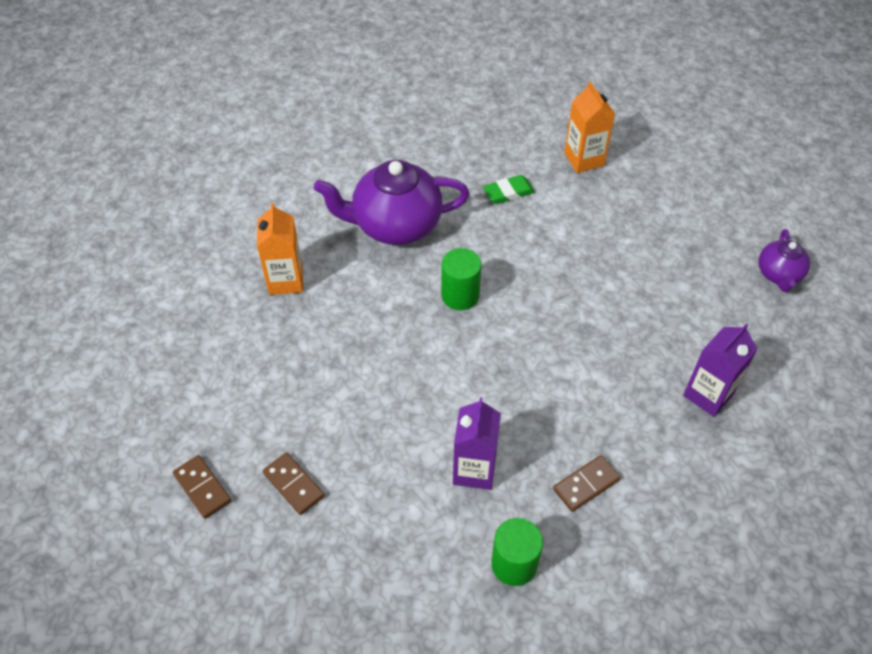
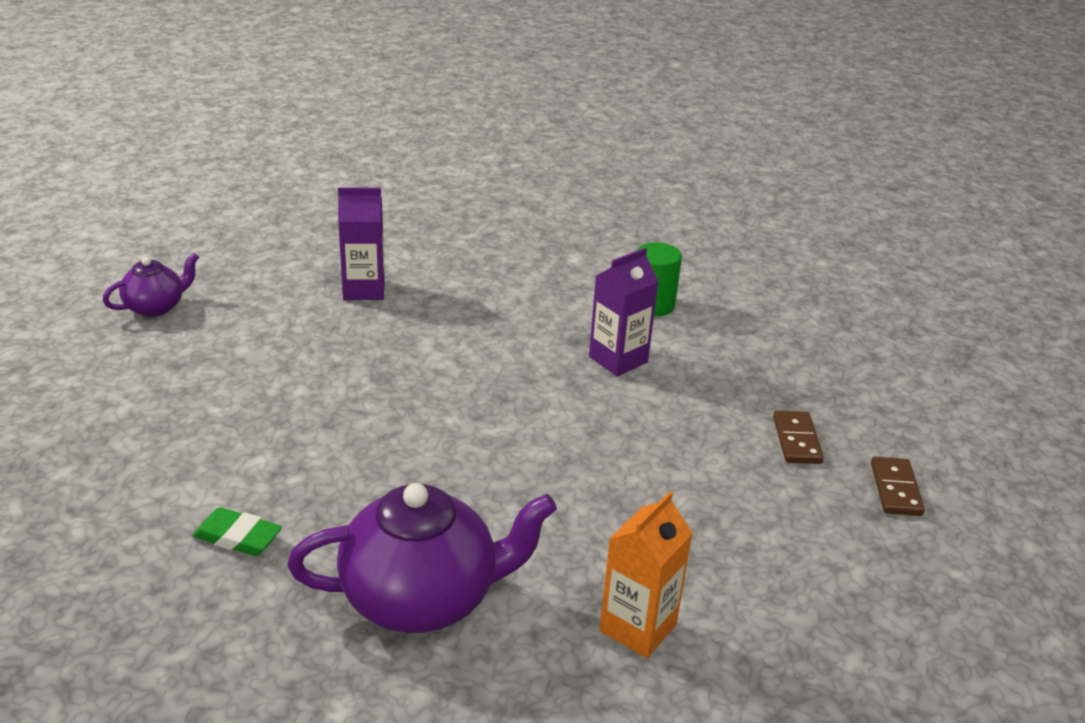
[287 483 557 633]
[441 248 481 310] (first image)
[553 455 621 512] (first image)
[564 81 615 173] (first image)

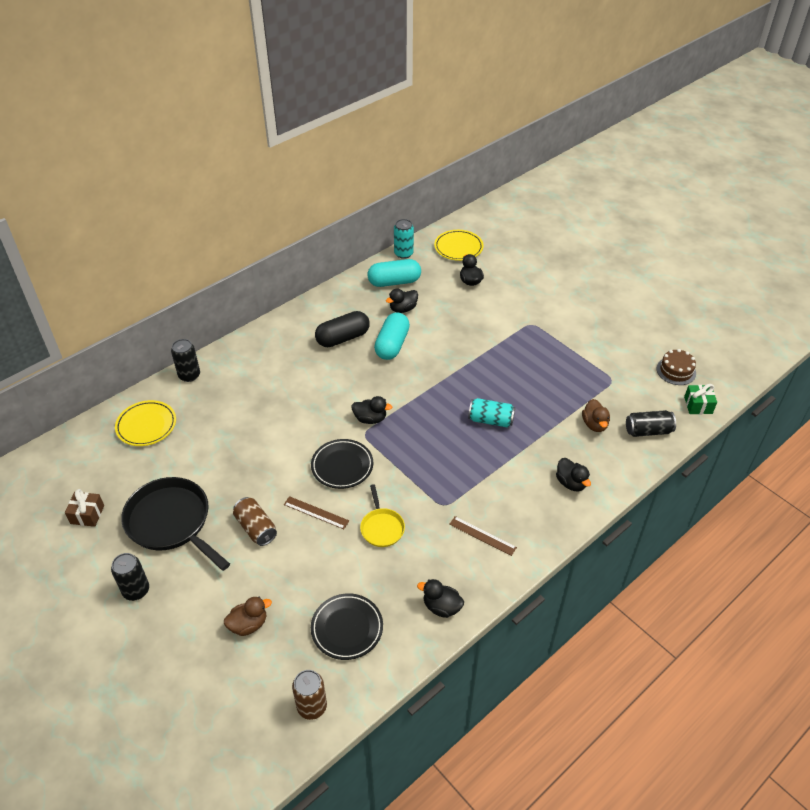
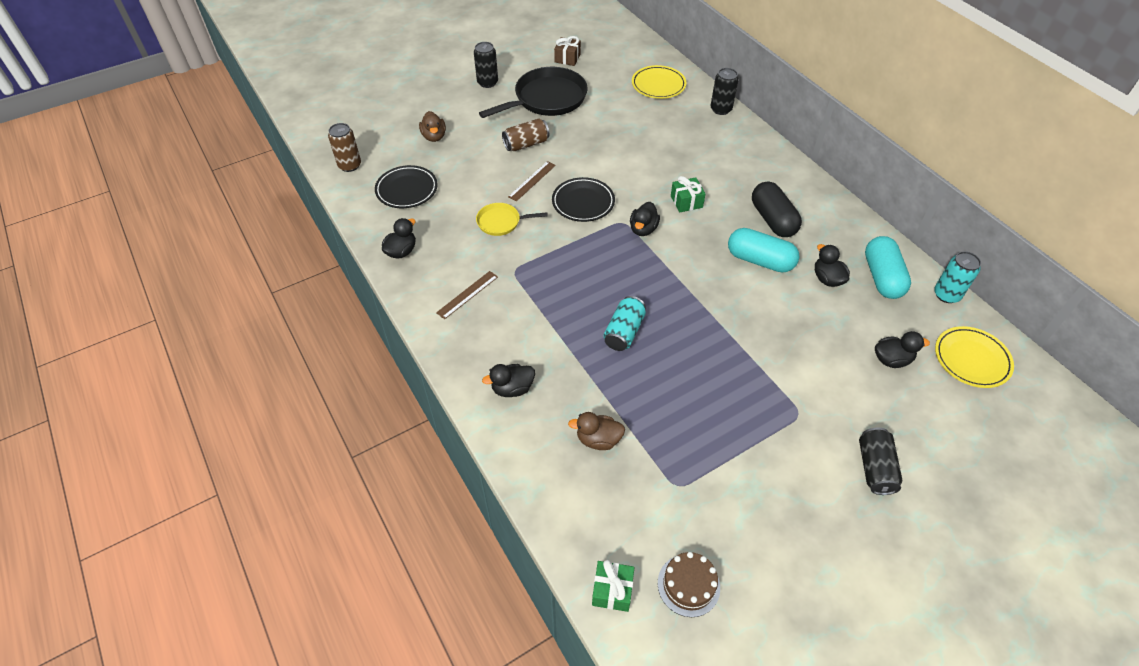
[671 176 706 212]
[859 428 903 495]

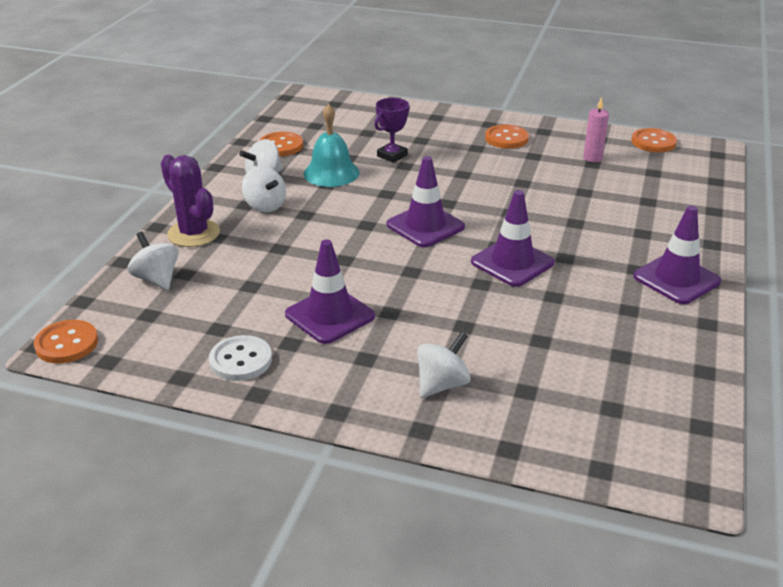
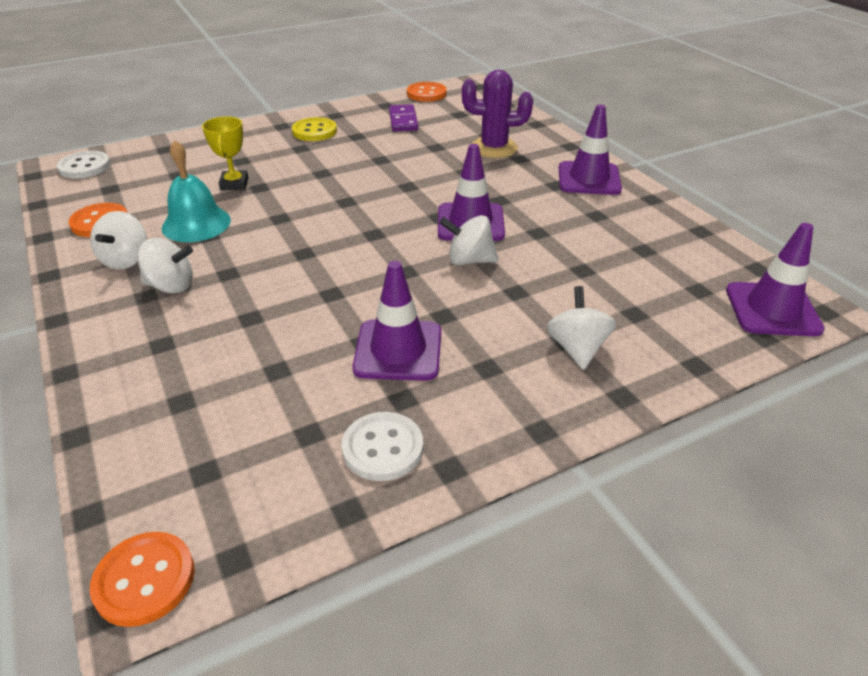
[57 151 111 178]
[202 116 249 191]
[292 117 337 141]
[389 104 418 131]
[439 215 499 265]
[462 70 533 158]
[726 223 825 336]

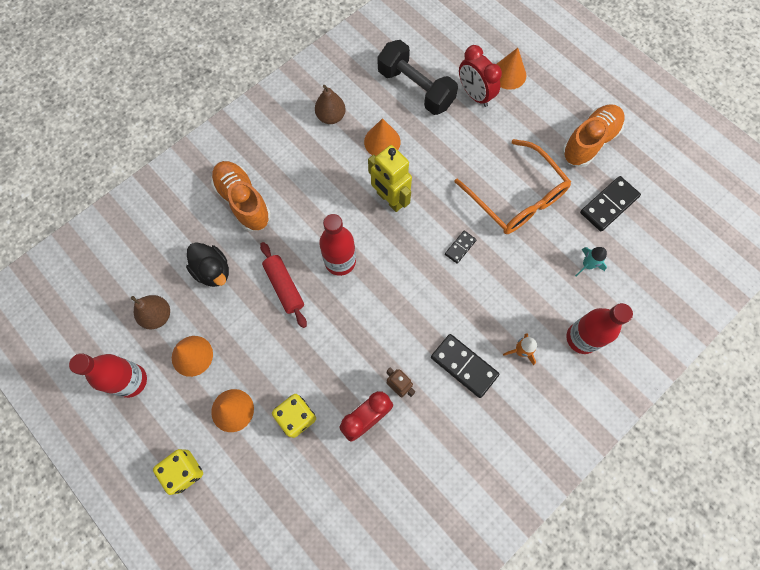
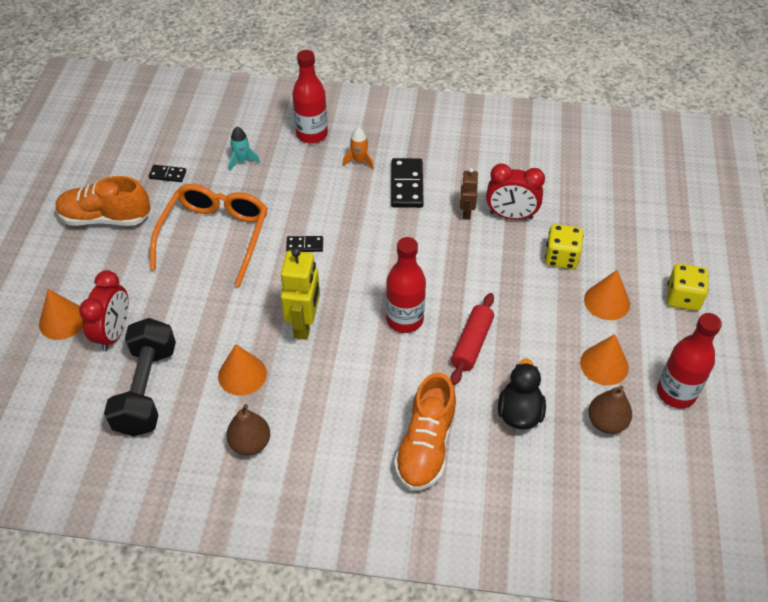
[149 165 186 182]

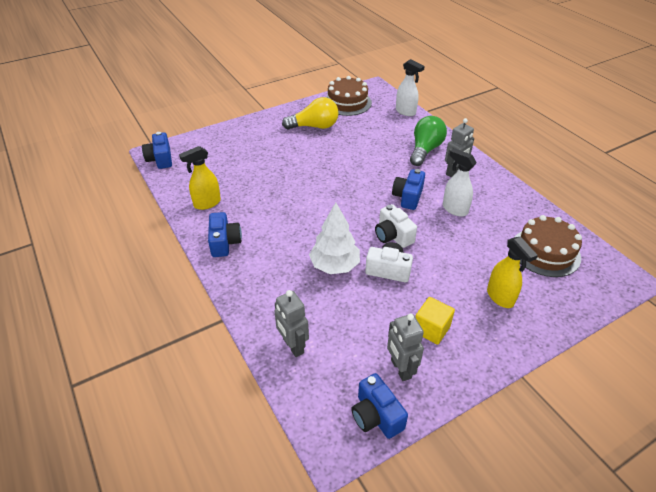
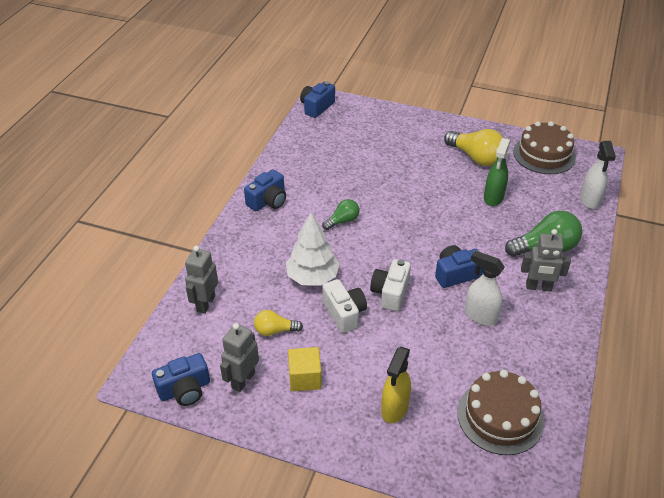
[152 353 210 406]
[254 310 303 336]
[322 199 359 230]
[465 250 505 326]
[484 138 510 206]
[179 146 221 210] (first image)

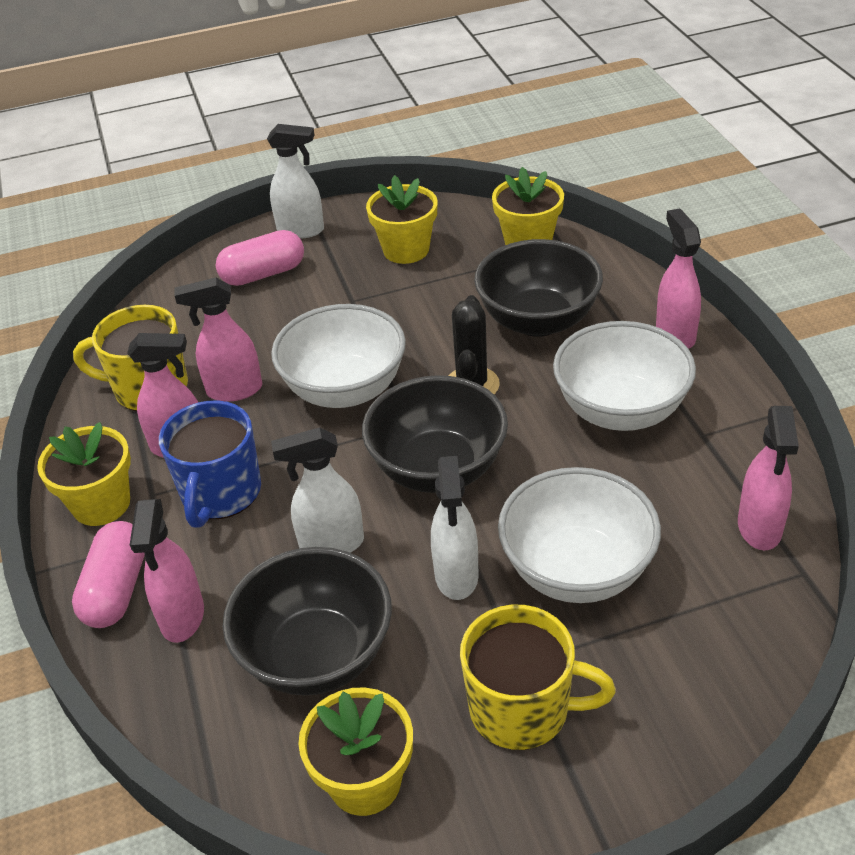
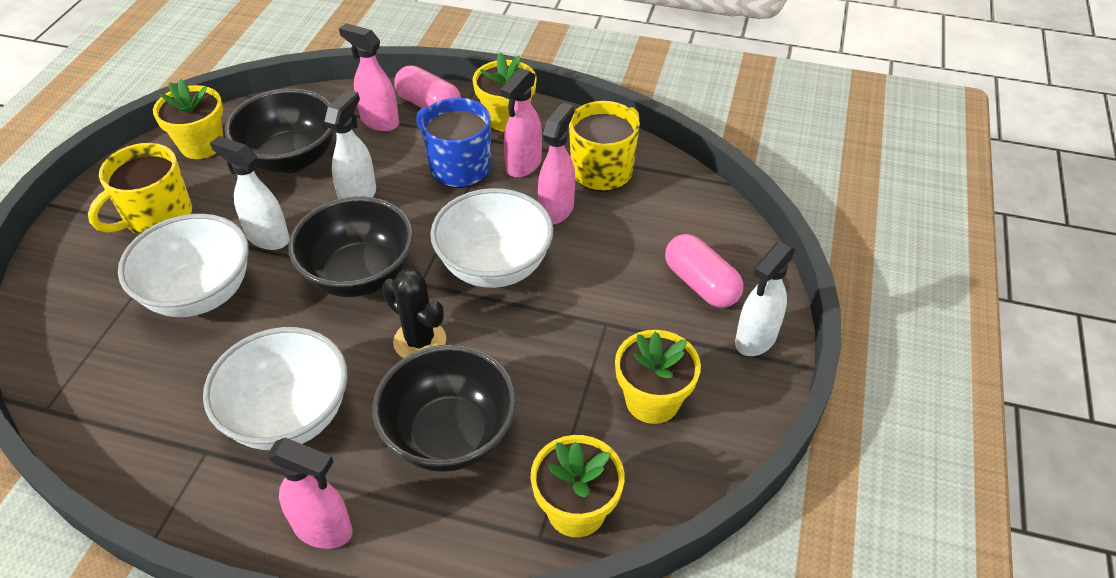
[665 234 743 308]
[738 406 799 551] (first image)

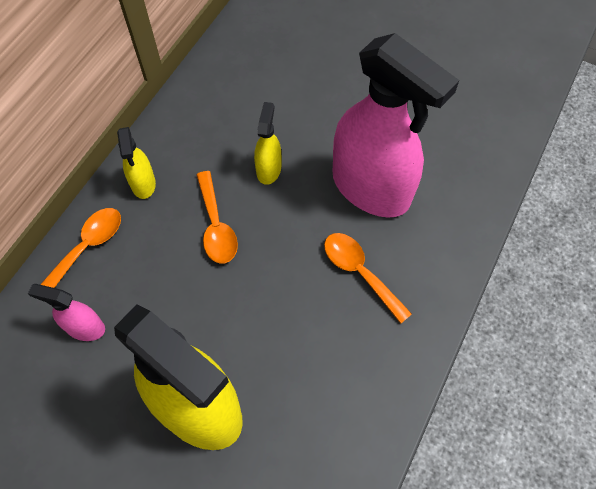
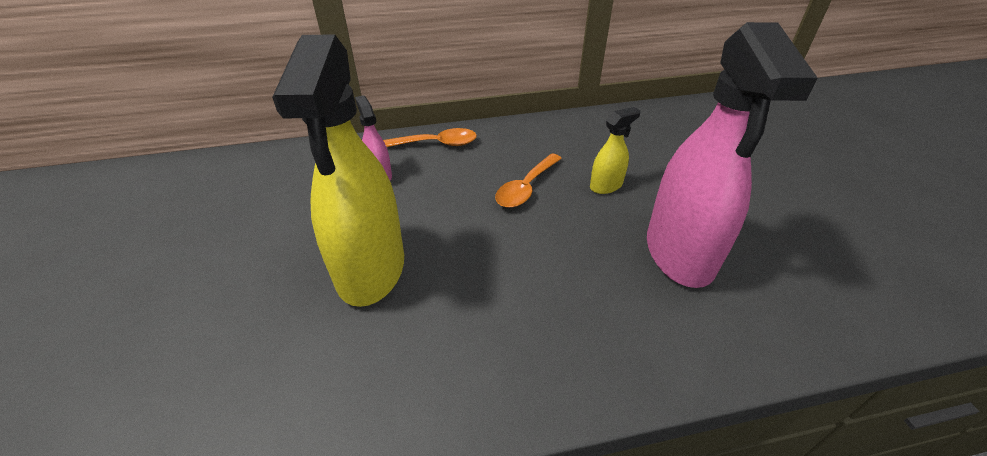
[117 127 156 199] (first image)
[324 233 412 323] (first image)

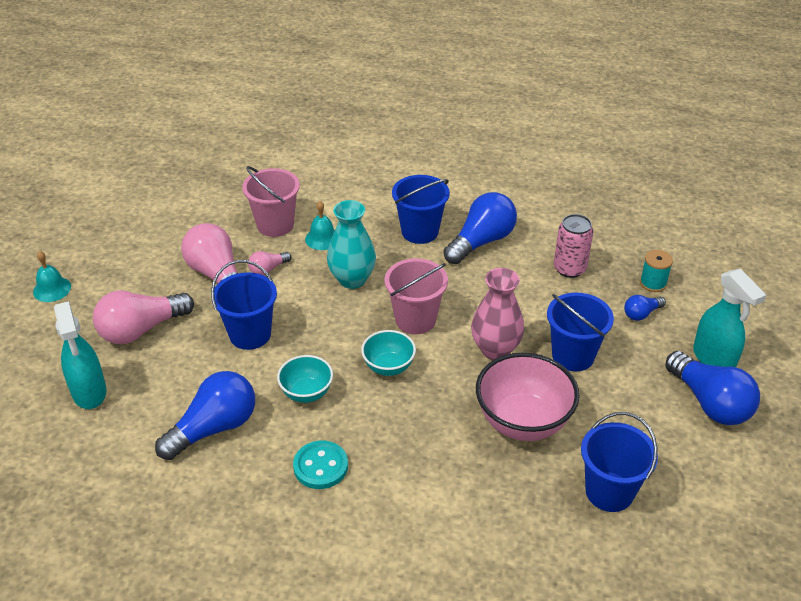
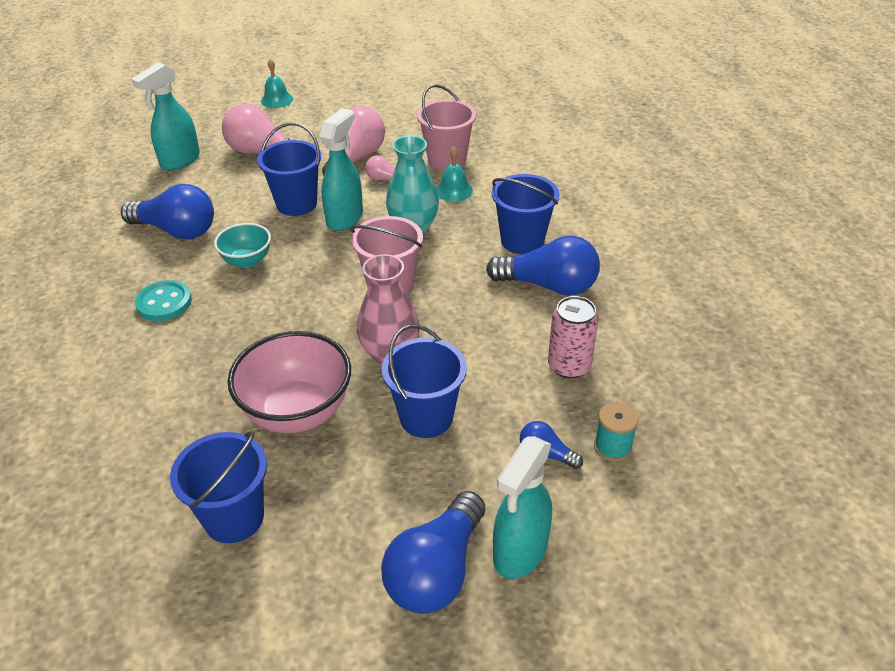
[319 108 363 231]
[361 330 416 376] (first image)

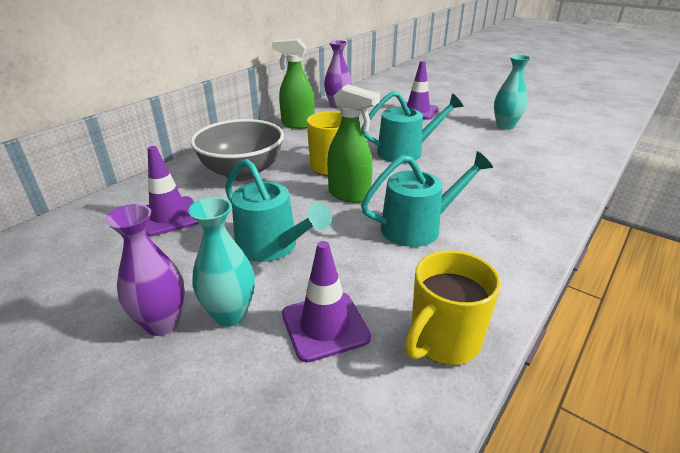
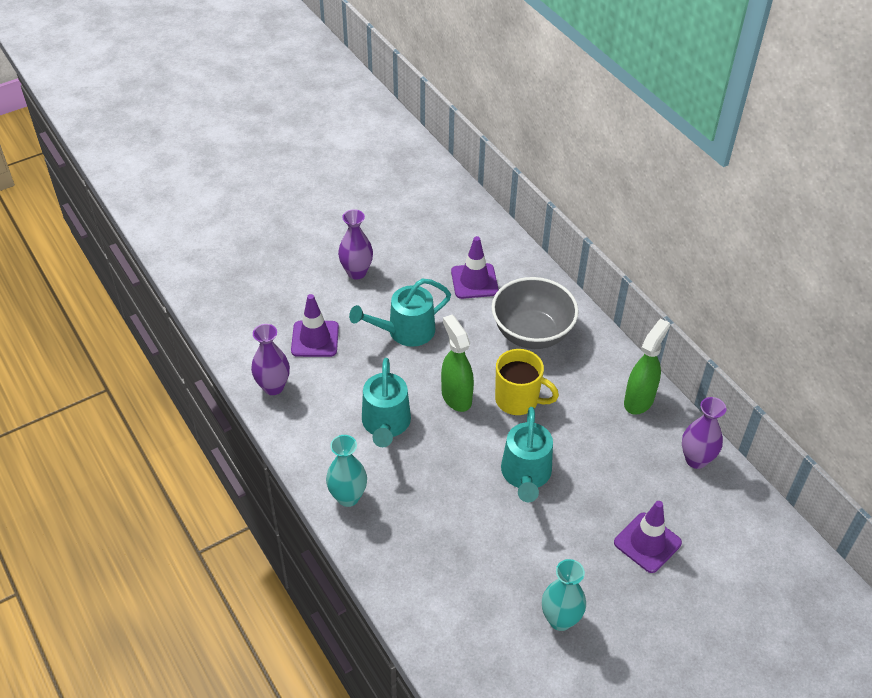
[251 324 290 395]
[326 435 367 507]
[441 315 474 412]

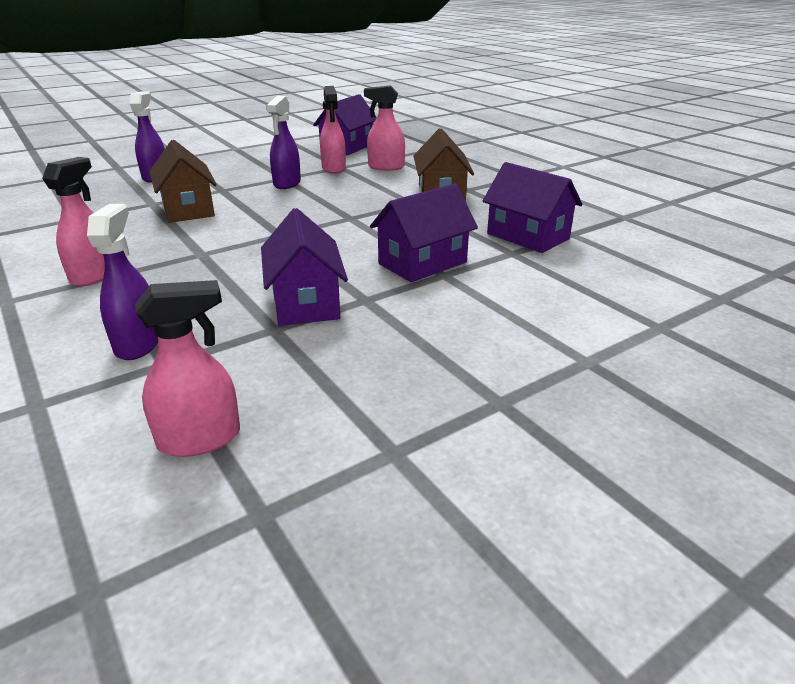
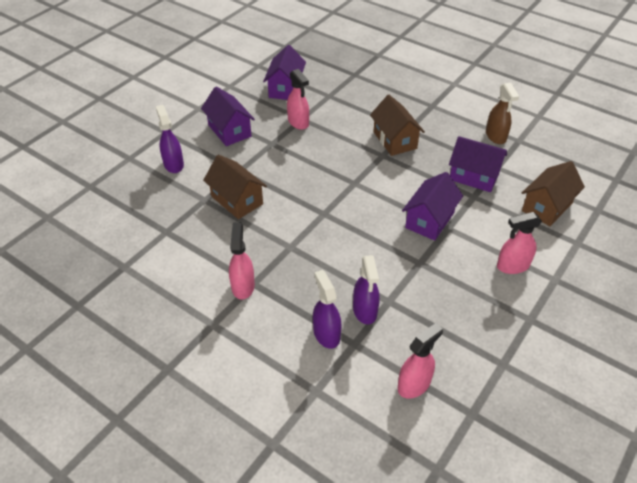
[201 86 255 146]
[353 255 379 324]
[486 82 519 144]
[497 212 542 274]
[522 161 585 226]

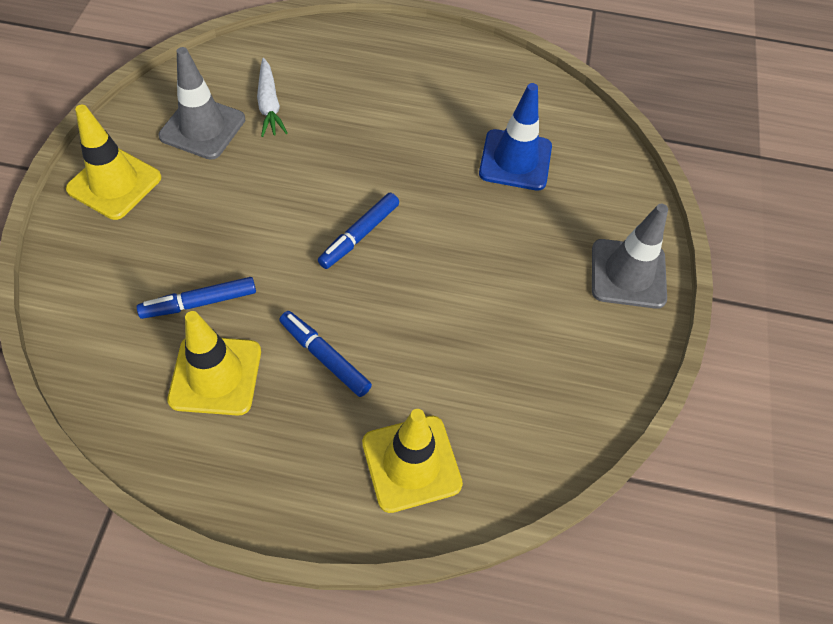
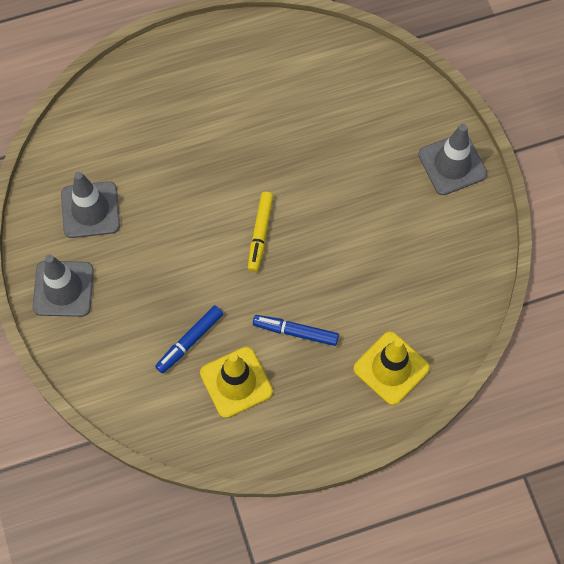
[32 254 94 317]
[248 192 274 272]
[257 58 288 137] (first image)
[479 83 552 191] (first image)

